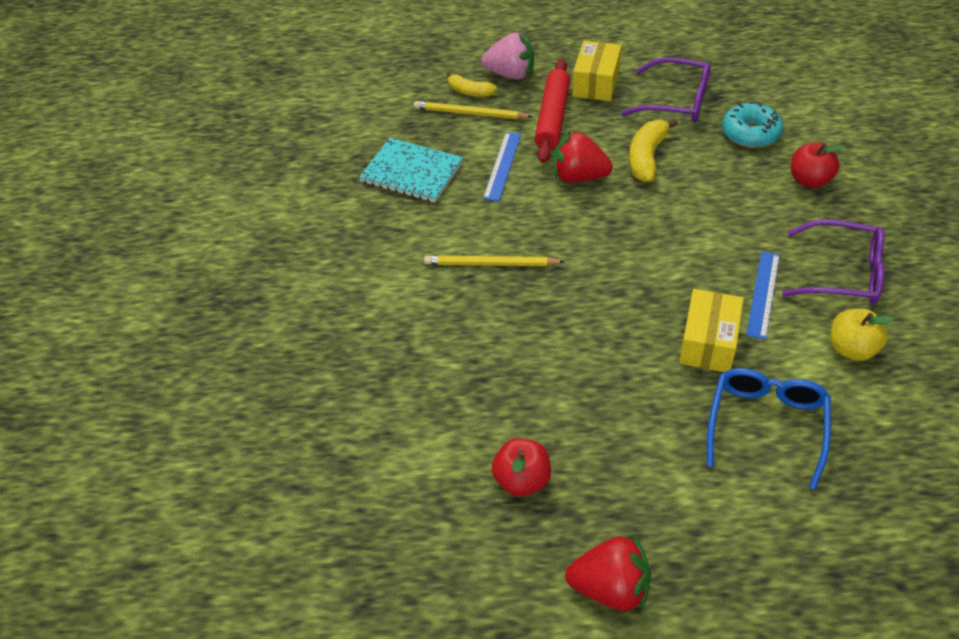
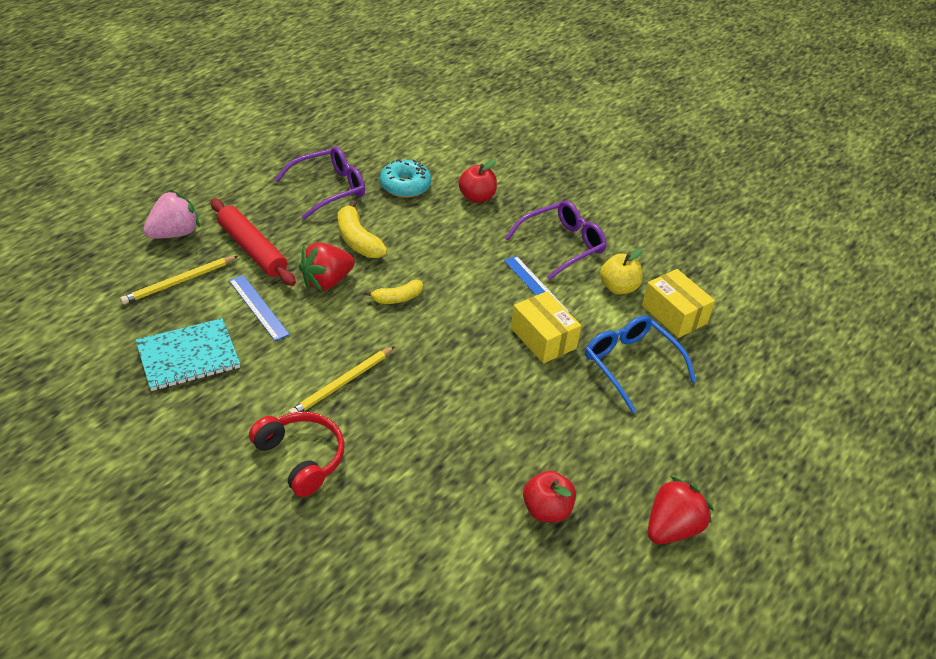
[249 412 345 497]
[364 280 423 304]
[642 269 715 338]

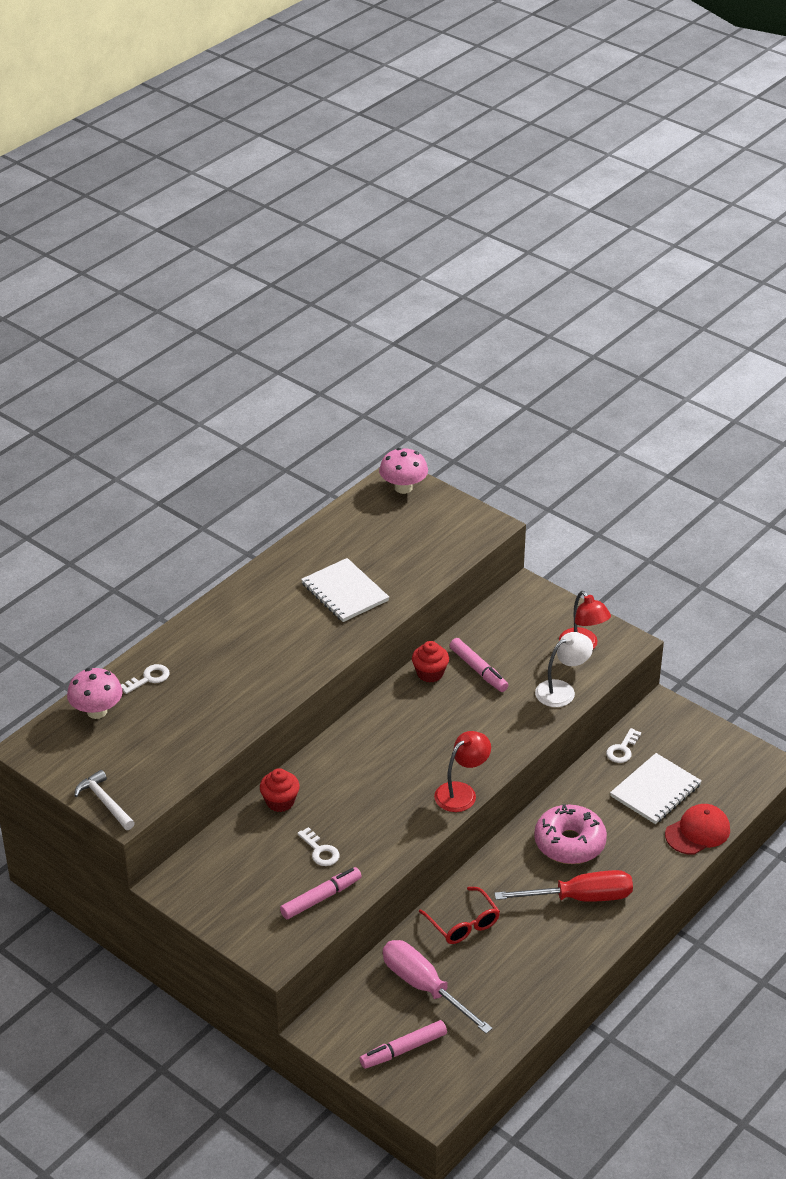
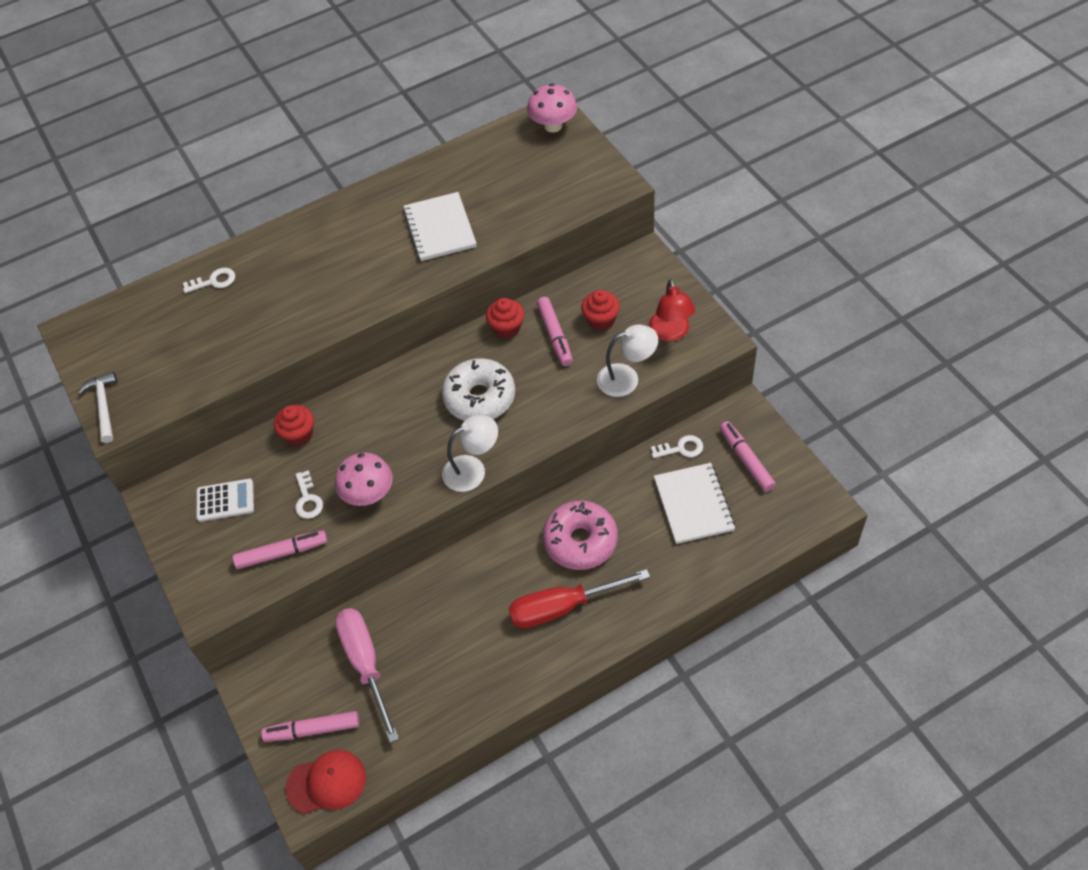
[196 479 254 522]
[286 750 366 814]
[335 453 393 506]
[442 358 515 421]
[442 415 498 492]
[509 569 650 628]
[581 290 620 331]
[651 435 703 458]
[654 463 735 544]
[720 421 776 492]
[419 887 500 944] (first image)

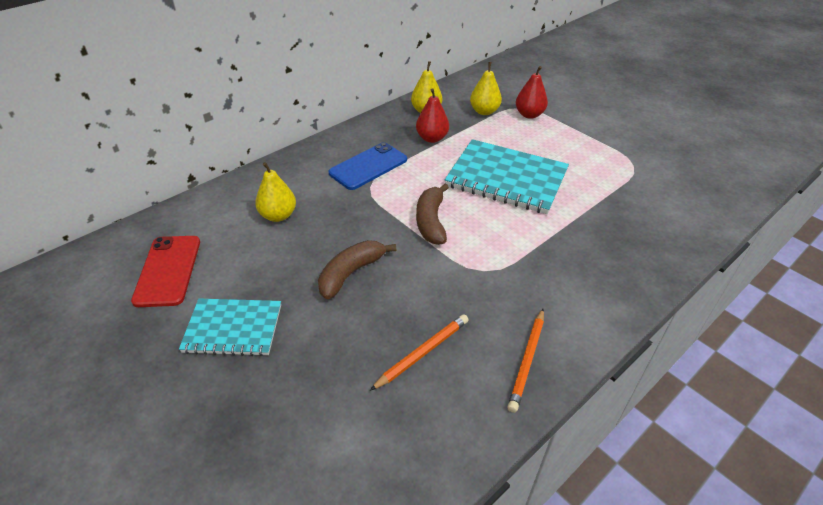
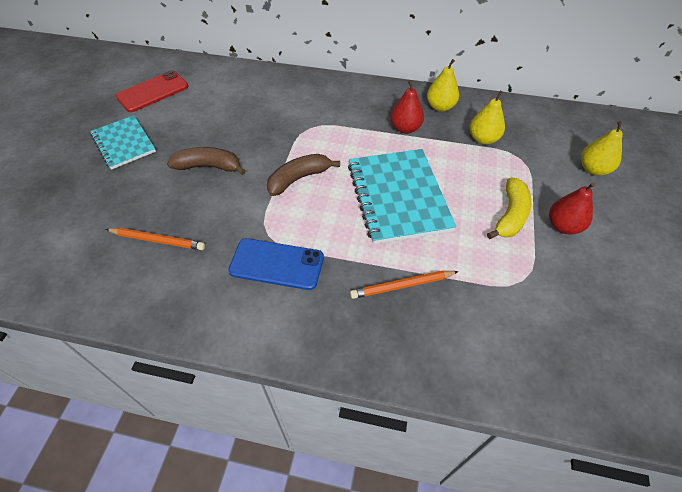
[228 238 324 290]
[350 271 459 299]
[487 178 532 239]
[549 183 595 234]
[581 121 623 176]

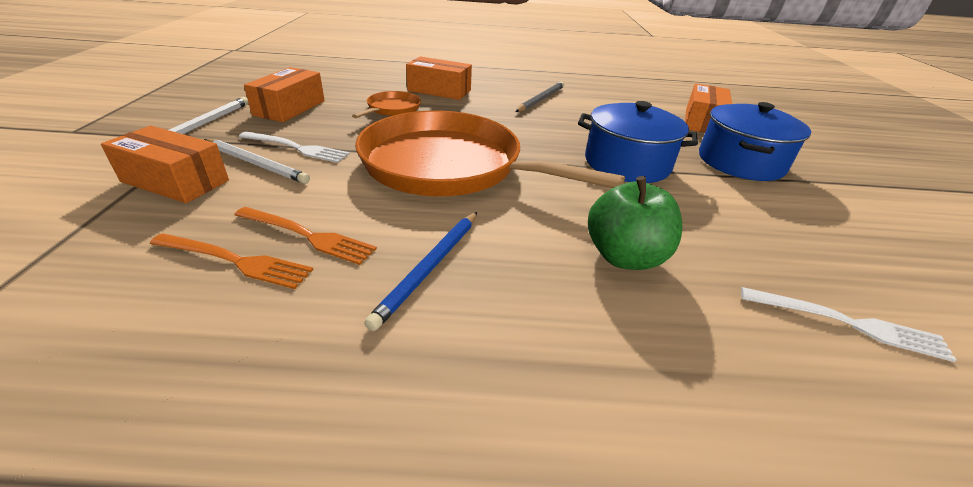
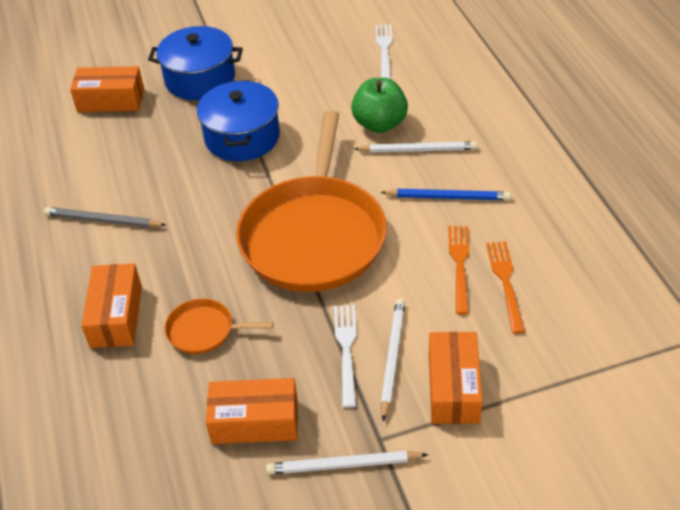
[354 141 477 153]

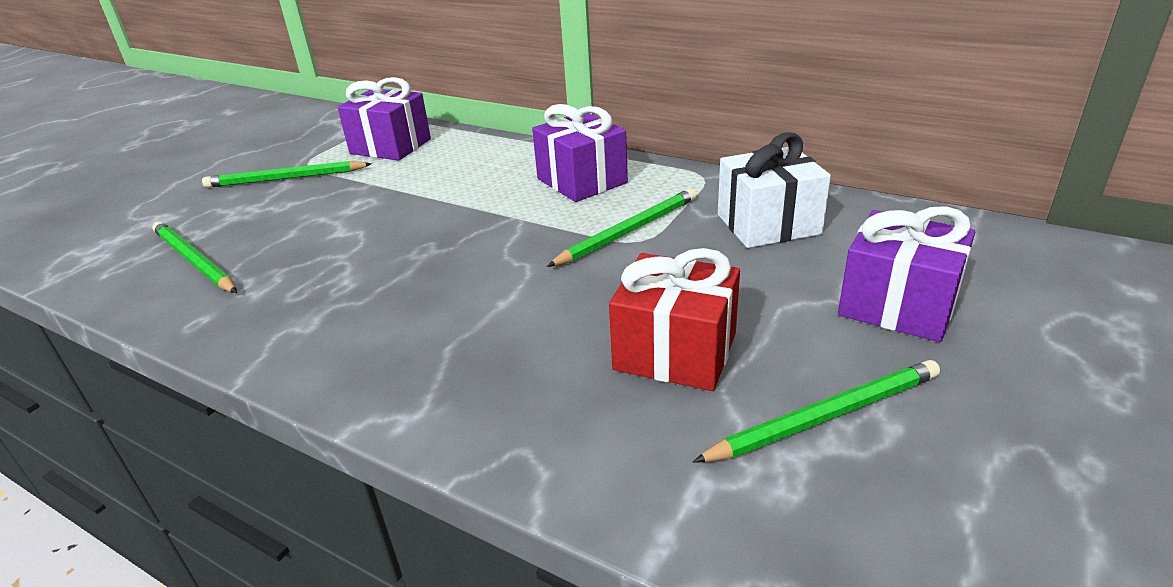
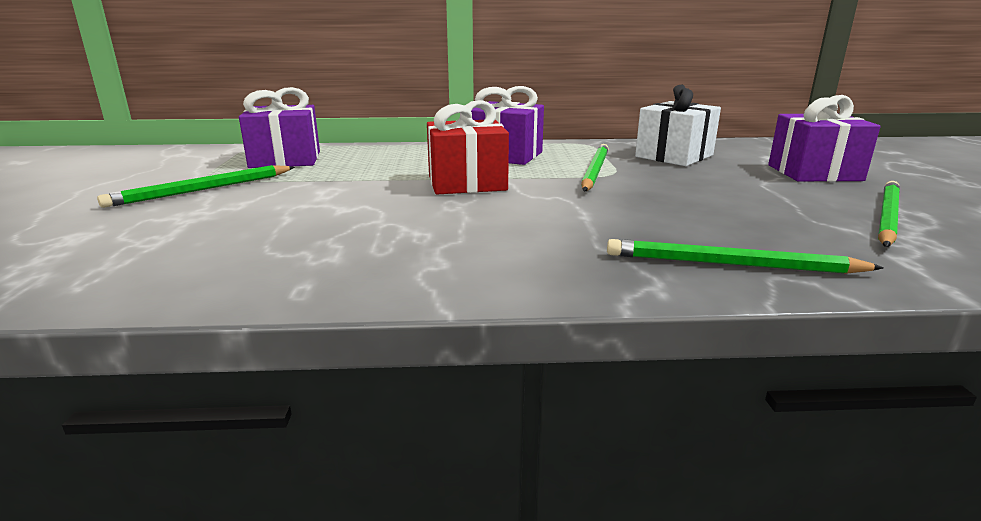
[427 100 509 194]
[607 239 884 274]

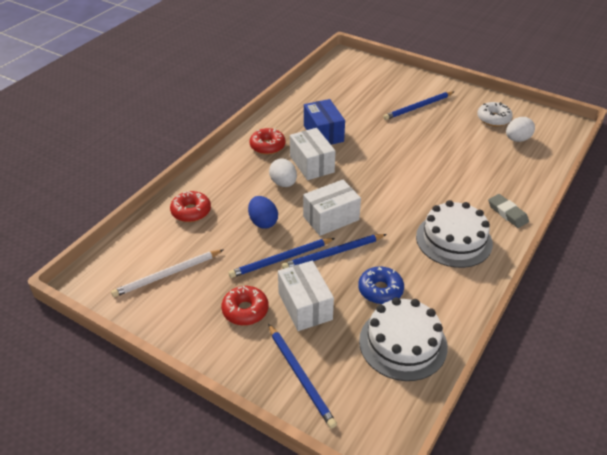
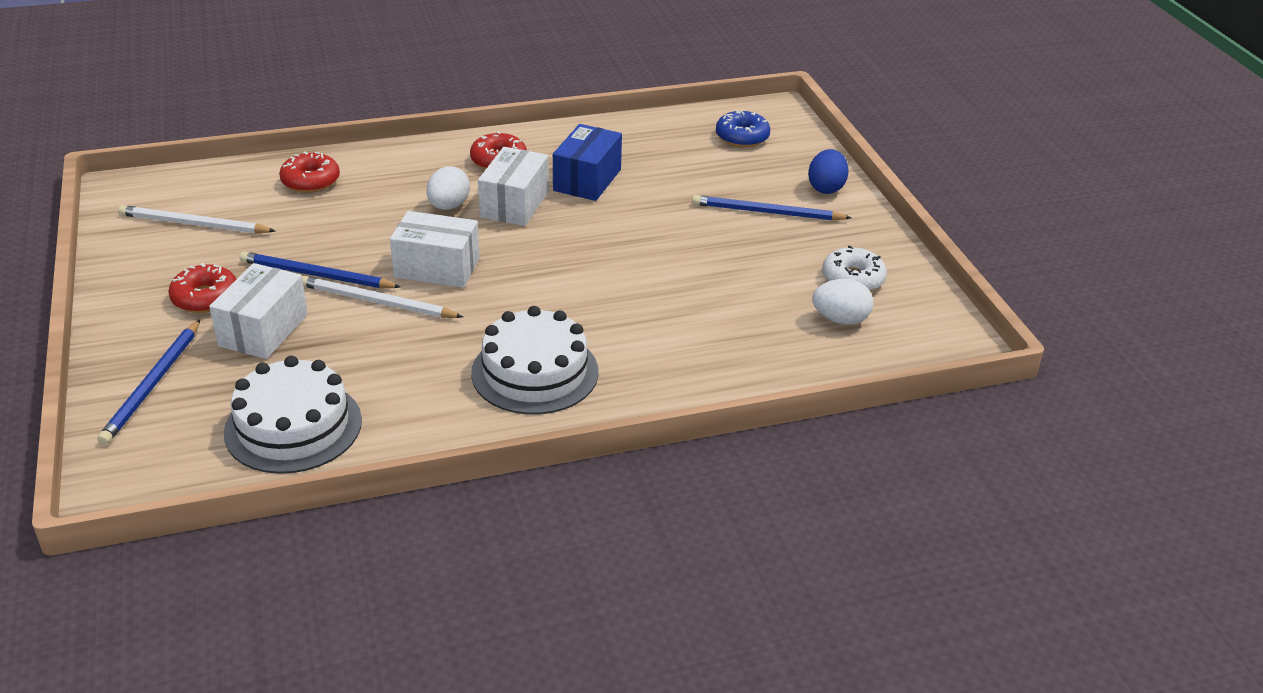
[302 275 463 318]
[716 110 770 147]
[808 149 849 194]
[488 194 529 228] (first image)

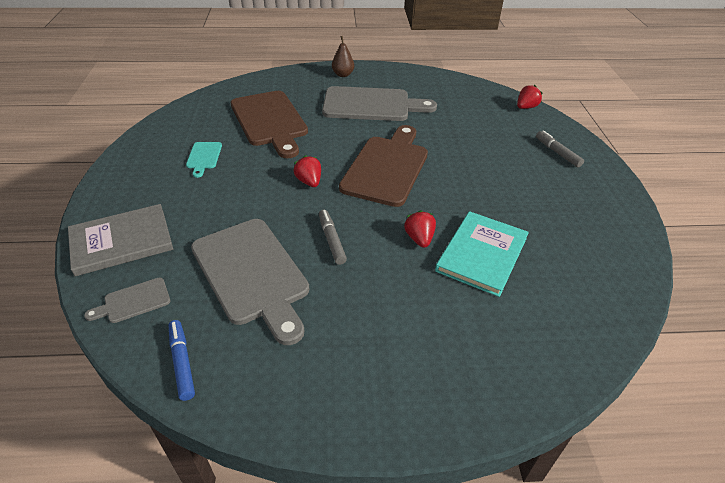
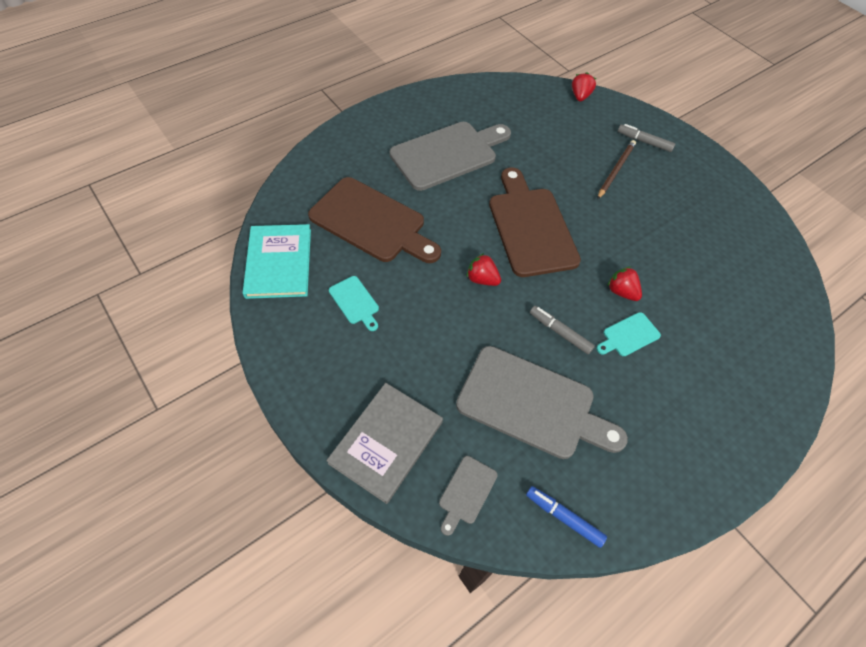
[243 224 311 299]
[596 312 661 356]
[597 140 636 200]
[332 36 354 77] (first image)

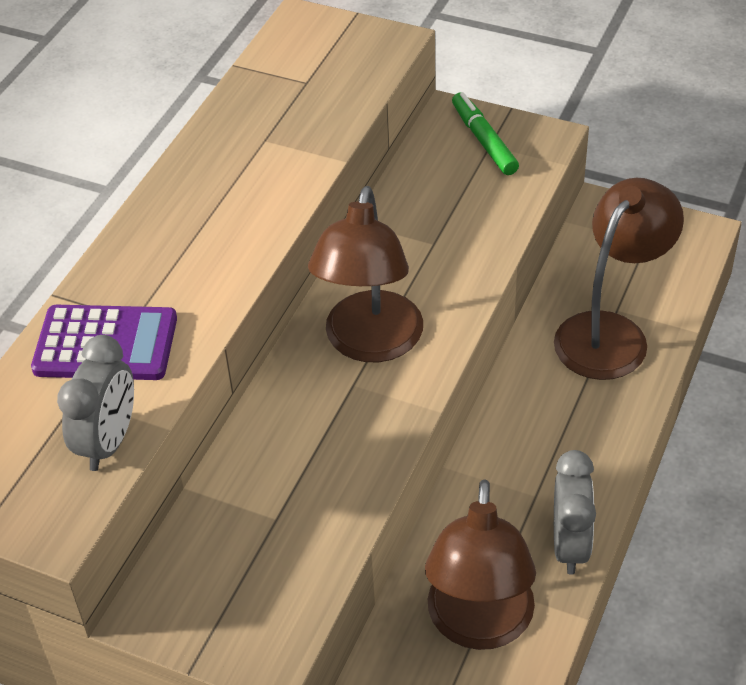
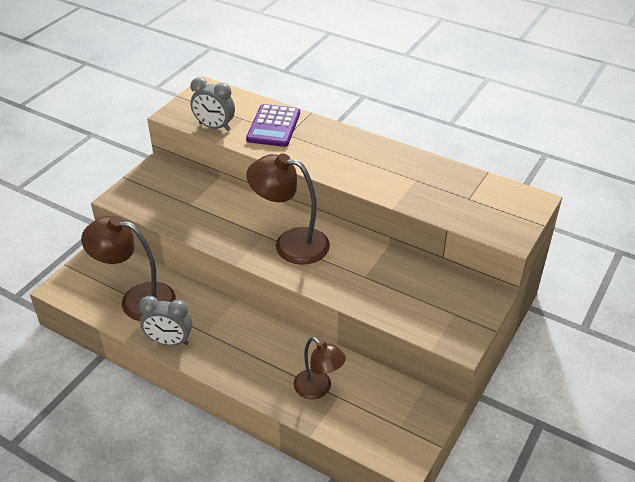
[294 337 346 399]
[452 92 519 175] (first image)

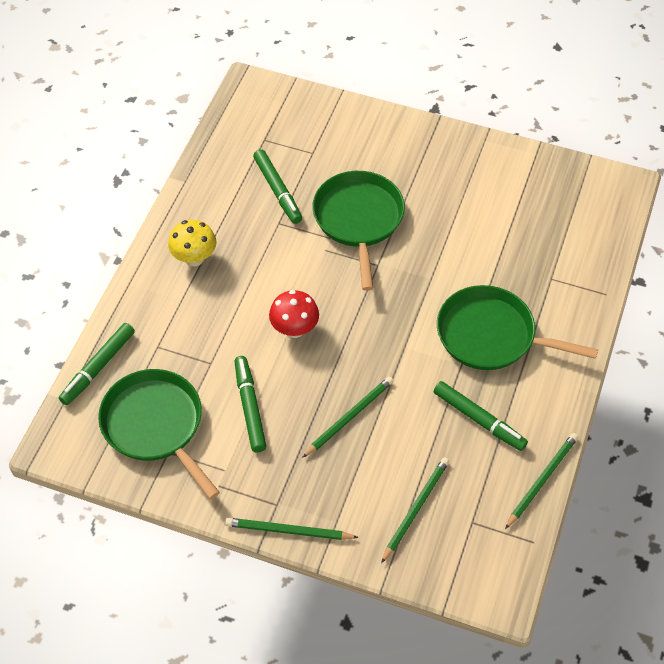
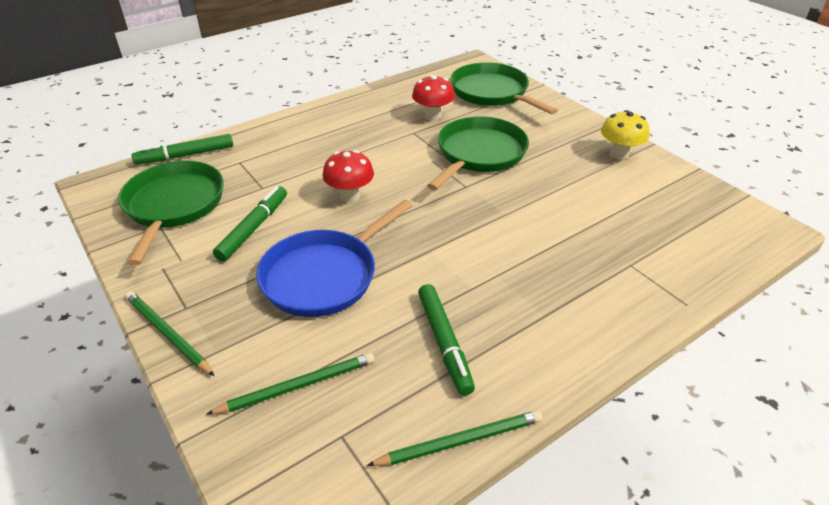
[256 200 413 317]
[412 75 455 120]
[450 62 558 115]
[601 110 649 160]

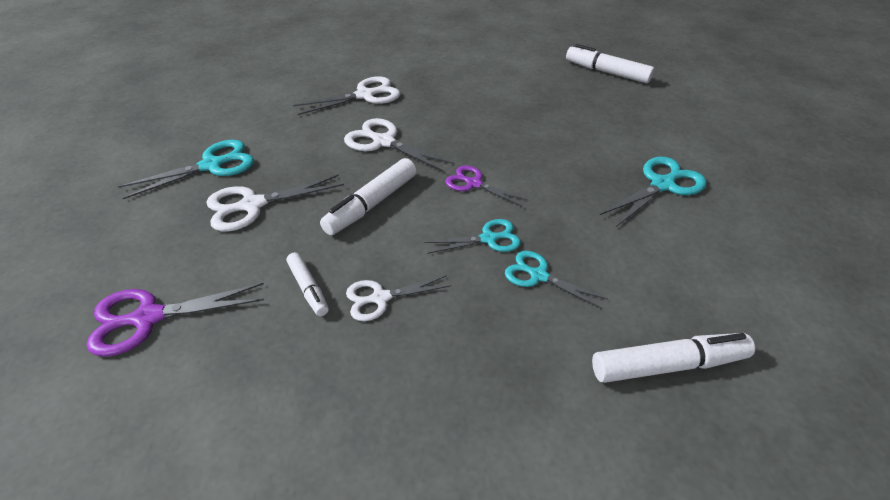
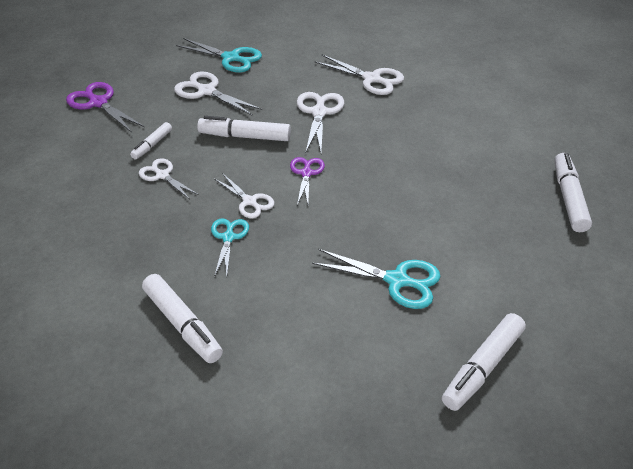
[214 173 274 218]
[442 313 526 411]

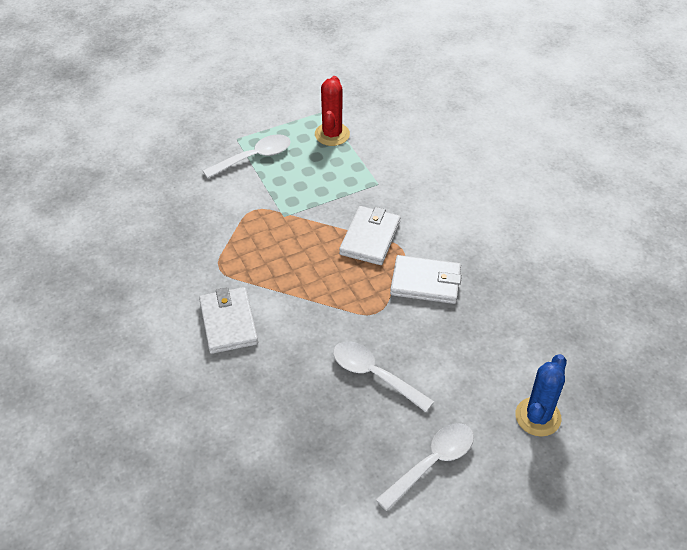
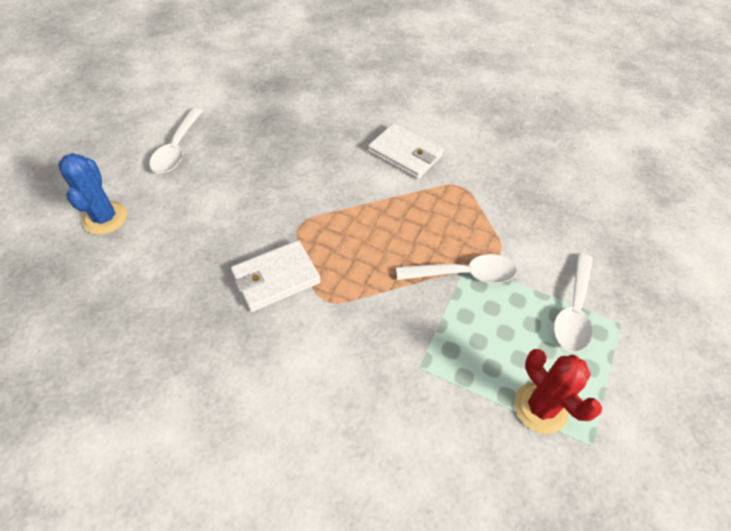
[396 254 517 283]
[339 206 400 265] (first image)

